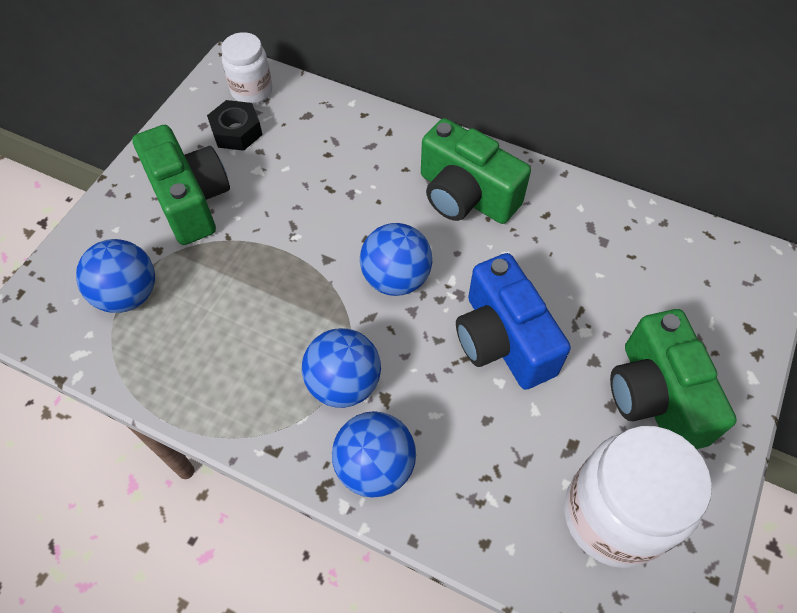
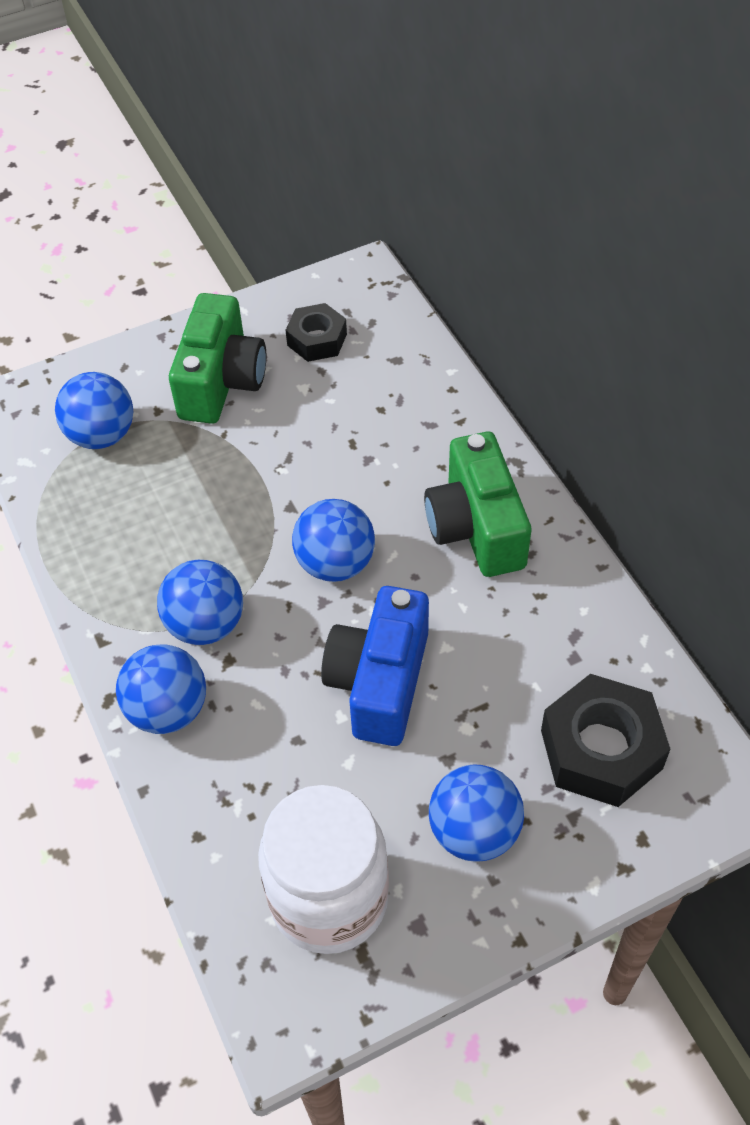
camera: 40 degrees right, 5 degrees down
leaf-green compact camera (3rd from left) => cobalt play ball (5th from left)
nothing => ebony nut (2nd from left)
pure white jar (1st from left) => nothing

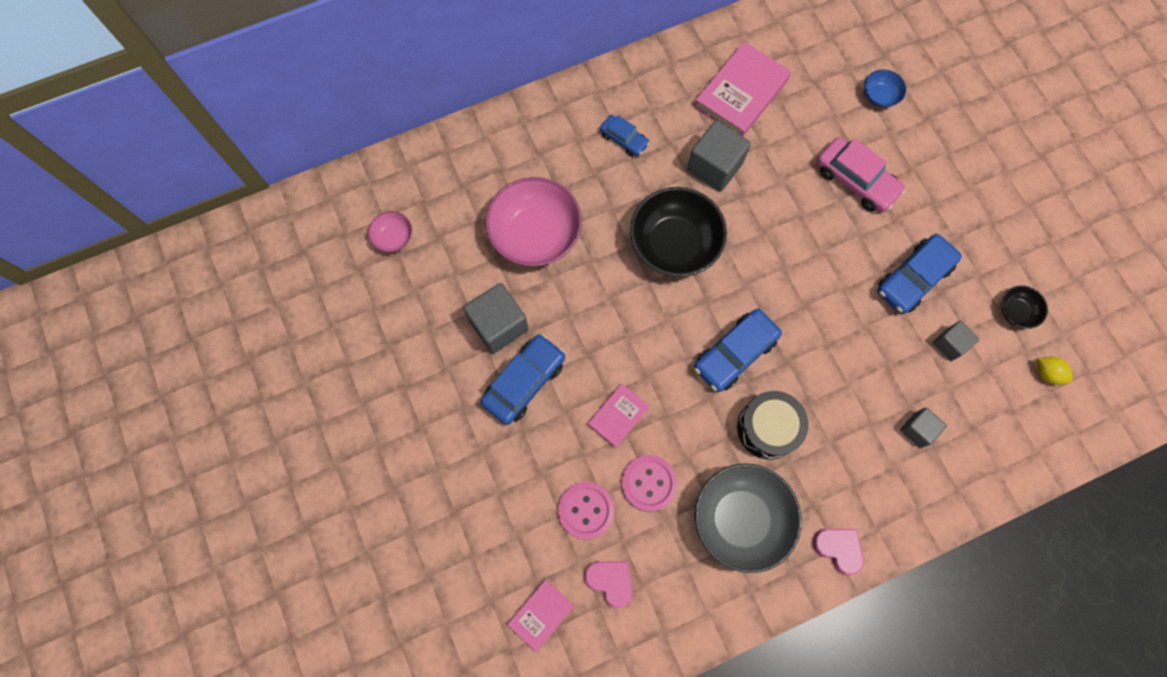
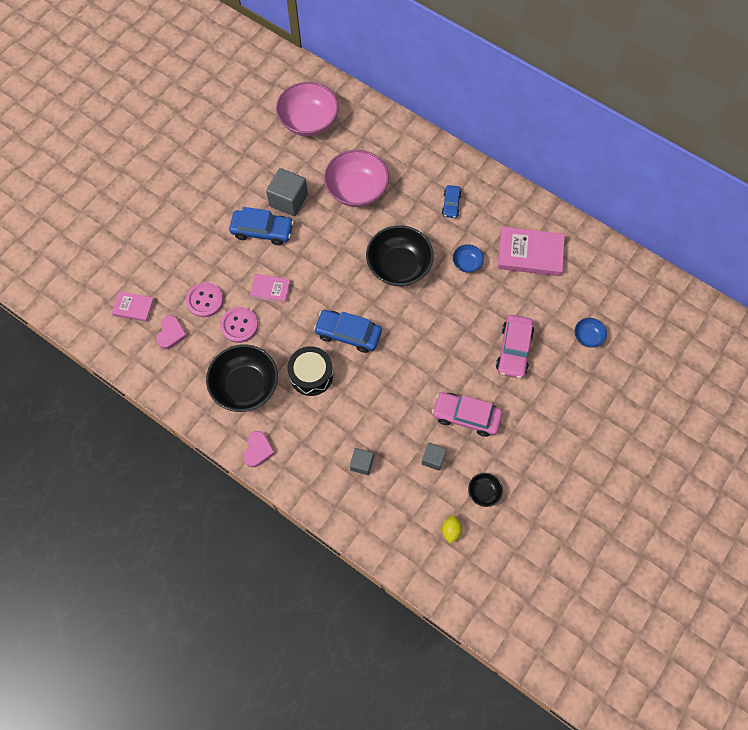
camera: 60 degrees right, 5 degrees down
ash-grey deep dish => ebony deep dish (1st from left)
pink deep dish (1st from left), x2.14
cobalt toy car (4th from left) => pink toy car (1st from left)
ash-grey solid cube (2nd from left) => cobalt deep dish (1st from left)

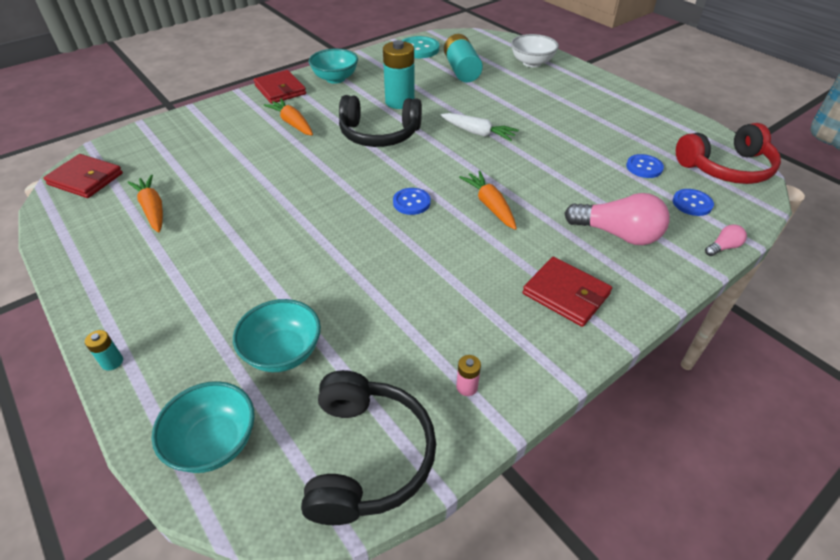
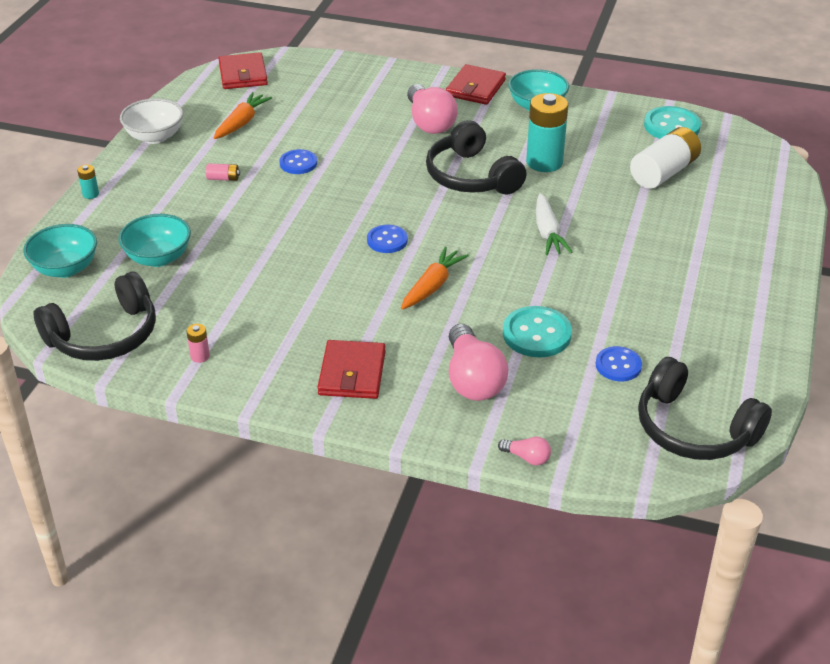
camera: 55 degrees right, 5 degrees down
pure white deep dish, move
nothing => pink AA battery (2nd from left)
cobalt shirt button (3rd from left in the first image) => cobalt shirt button (1st from left), move
orange-coloured carrot (2nd from left) => pink lightbulb (1st from left)
nothing => teal shirt button (1st from left)
teal AA battery (3rd from left) => pure white AA battery
scarlet headphones => ebony headphones (3rd from left)

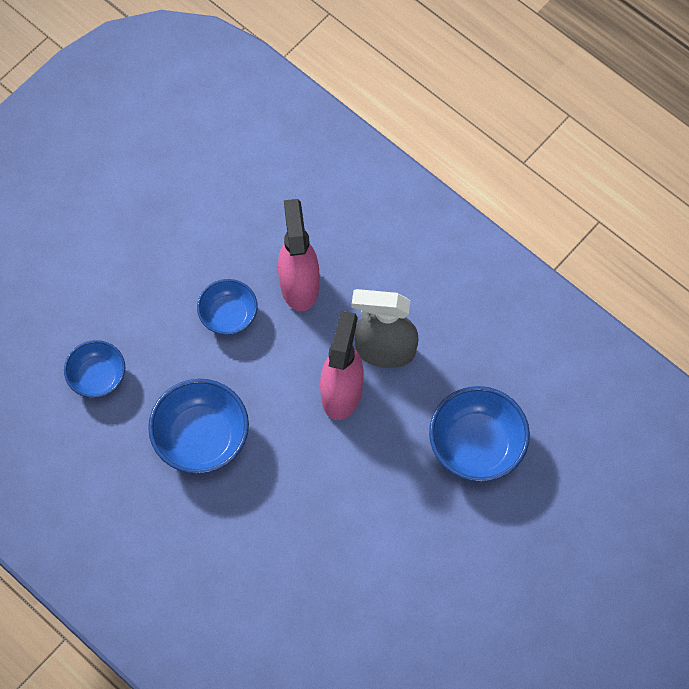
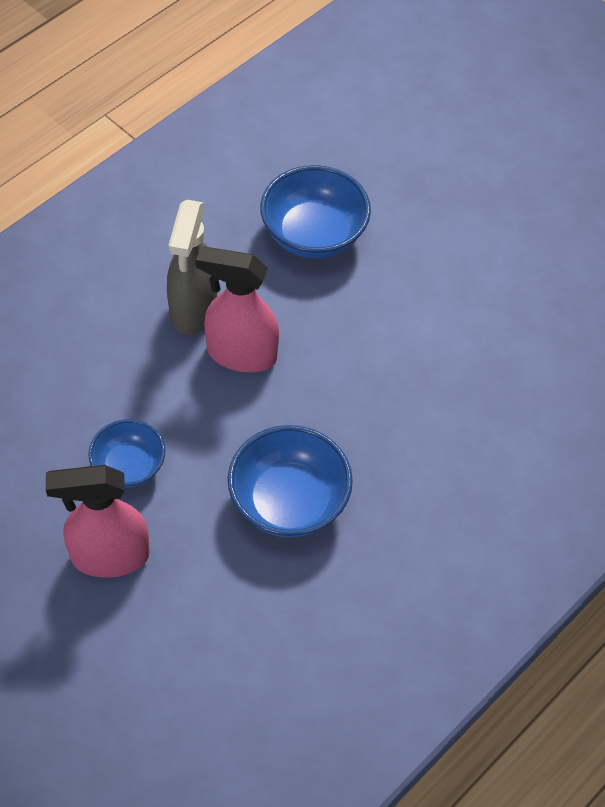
camera: 90 degrees left, 10 degrees down
pink spray bottle (1st from left), move
cobalt deep dish (1st from left) => nothing

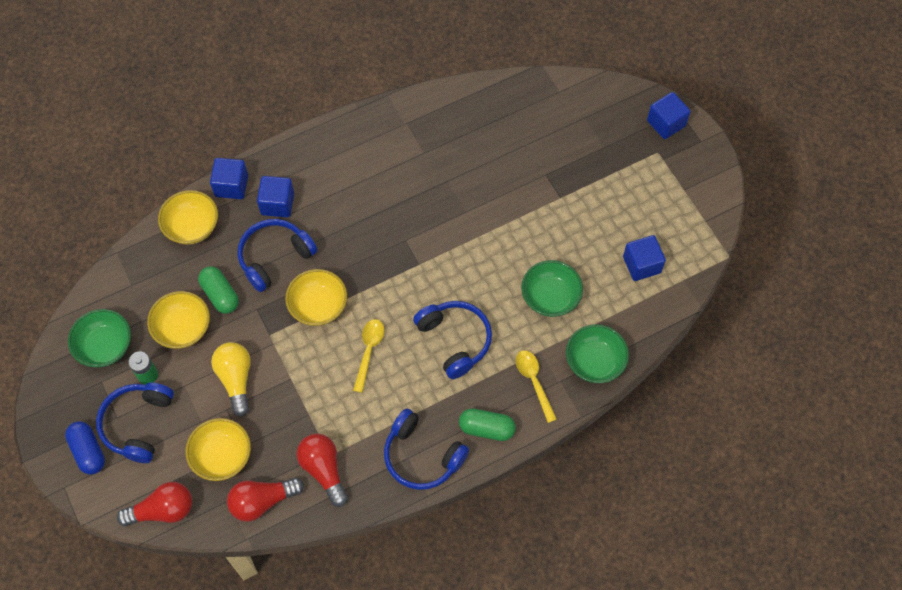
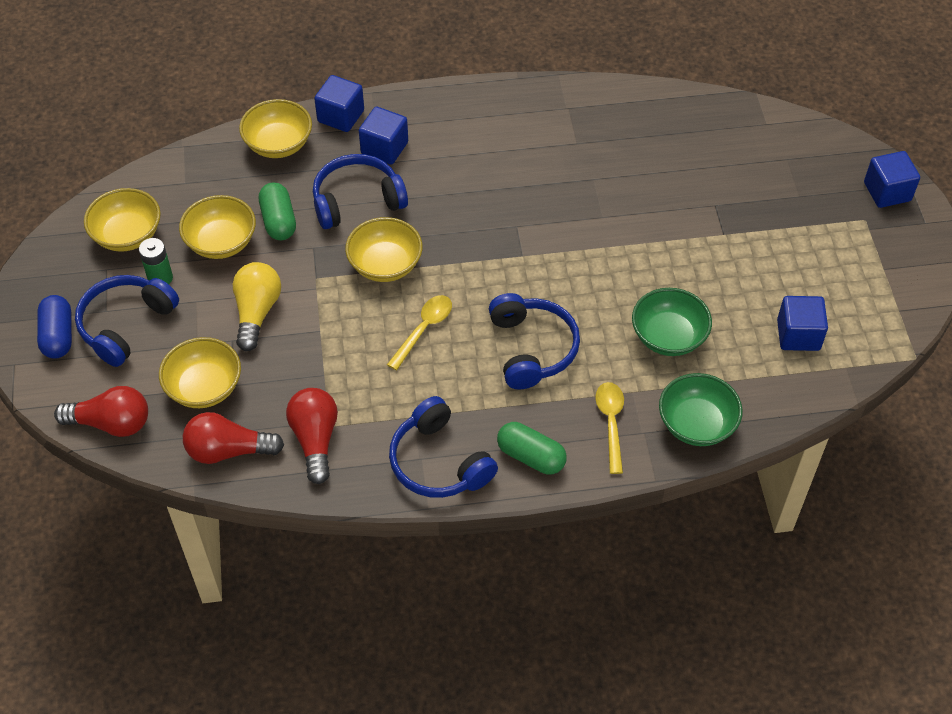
camera: 20 degrees right, 10 degrees down
leaf-green deep dish (1st from left) => bright yellow deep dish (1st from left)

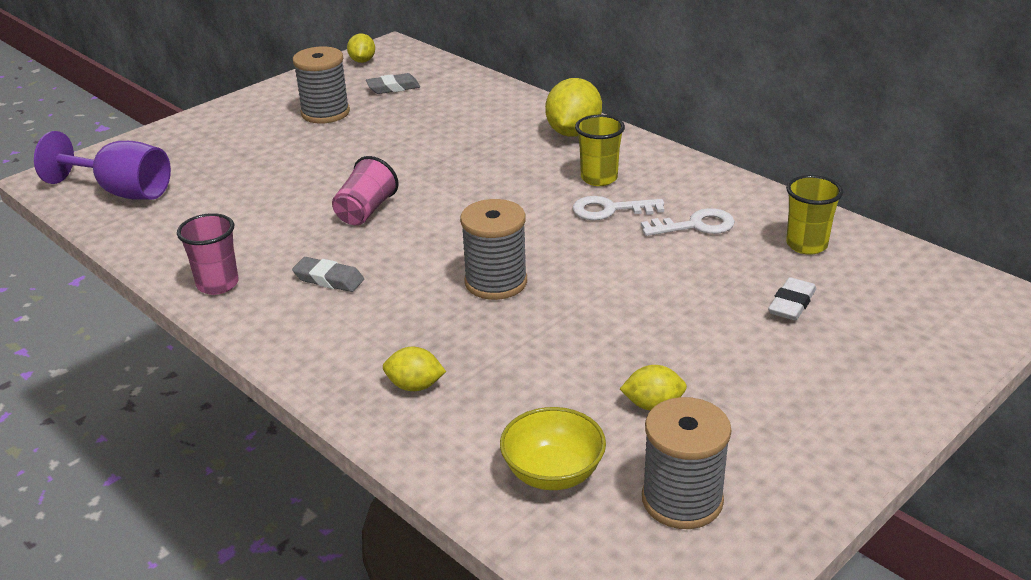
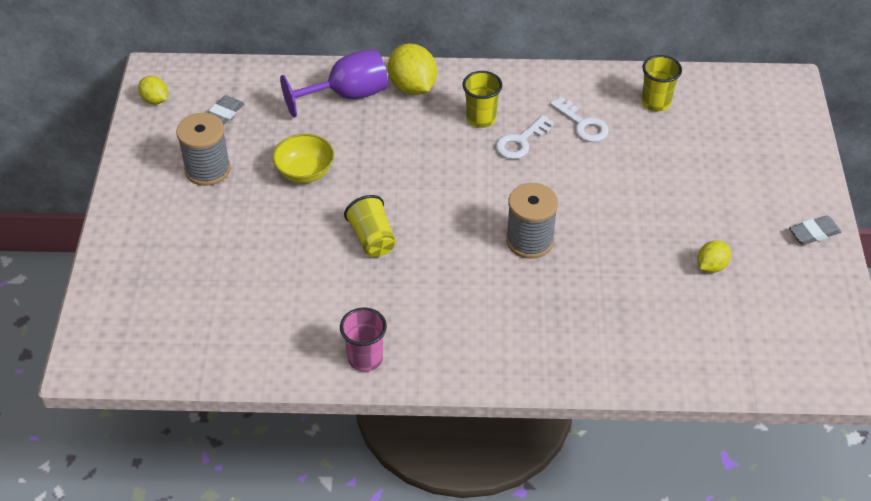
camera: 45 degrees left, 15 degrees up
bright yellow deep dish, move
violet chalice, move
pink tumbler (2nd from left) => bright yellow tumbler (1st from left)
pure white latchkey (2nd from left), 105 degrees clockwise
ash-grey pencil eraser (1st from left in the first image) => ash-grey pencil eraser (2nd from left), move
bright yellow lemon (2nd from left) => nothing
ash-grey bobbin (3rd from left) => nothing
pure white pencil eraser => nothing

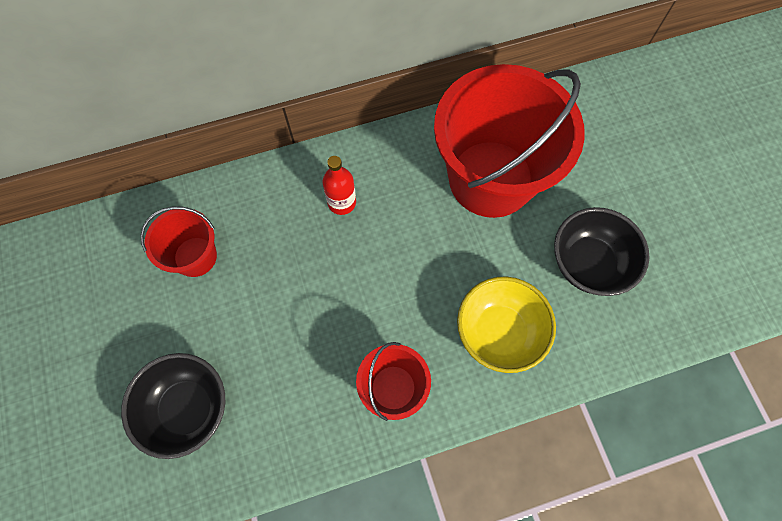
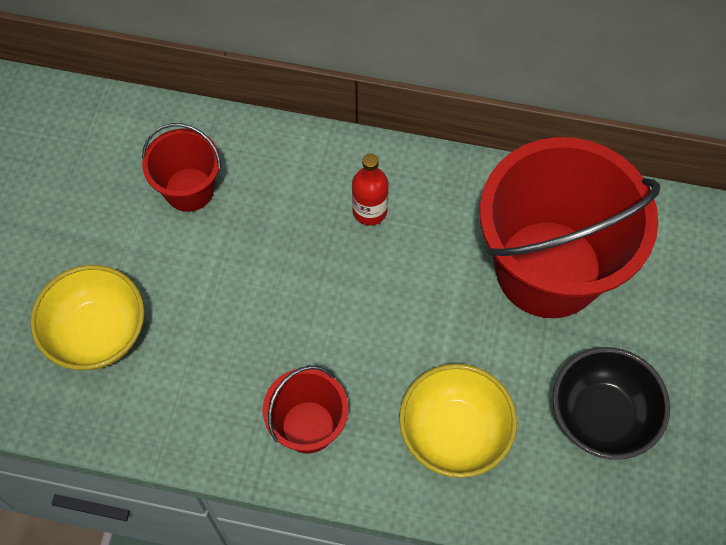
camera: 30 degrees right, 5 degrees down
ebony deep dish (1st from left) => bright yellow deep dish (1st from left)

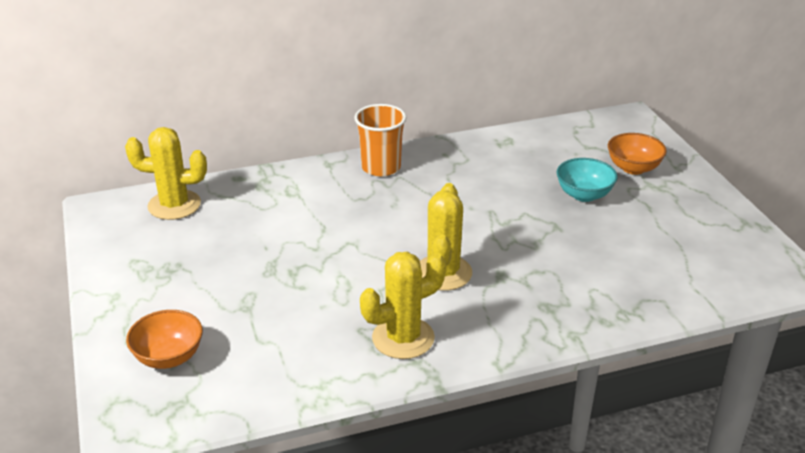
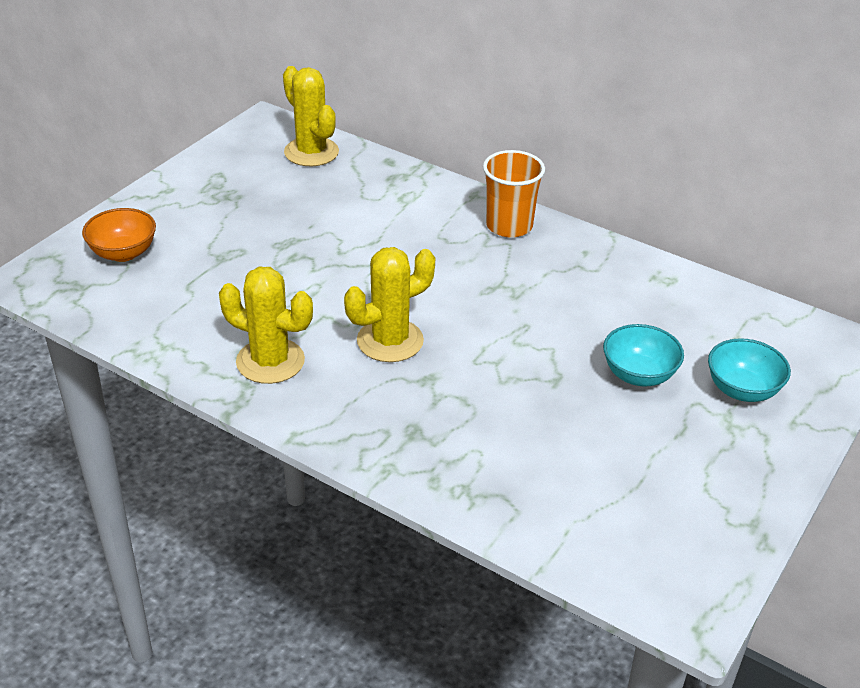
camera: 50 degrees right, 5 degrees up
orange-coloured deep dish (2nd from left) => teal deep dish (2nd from left)

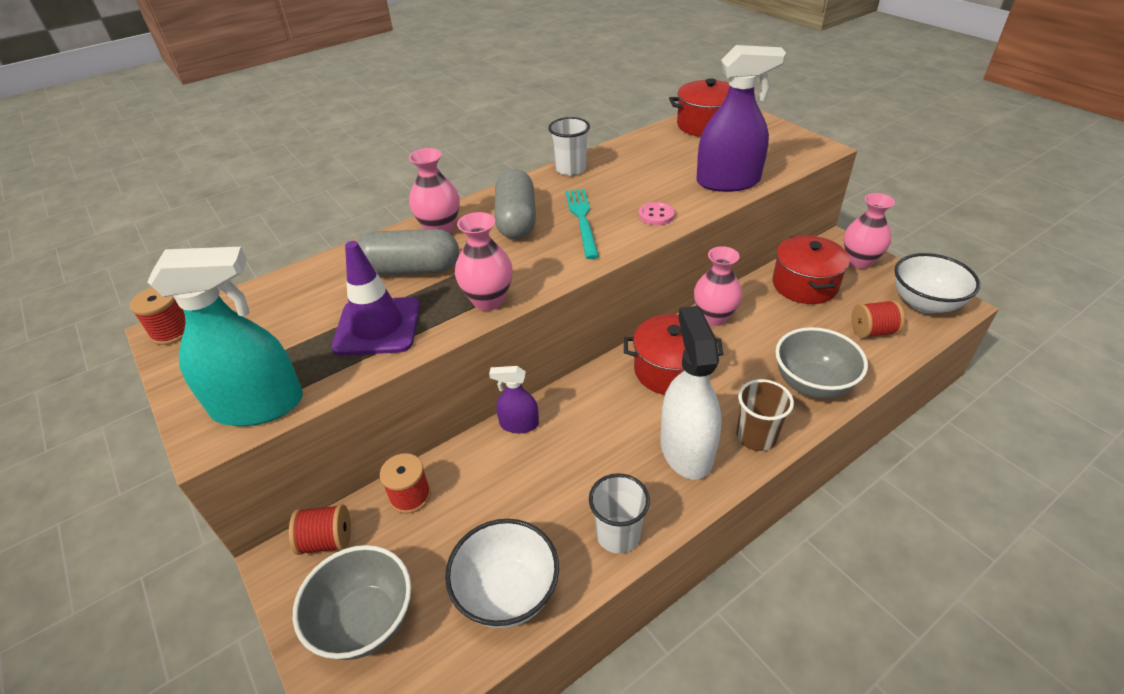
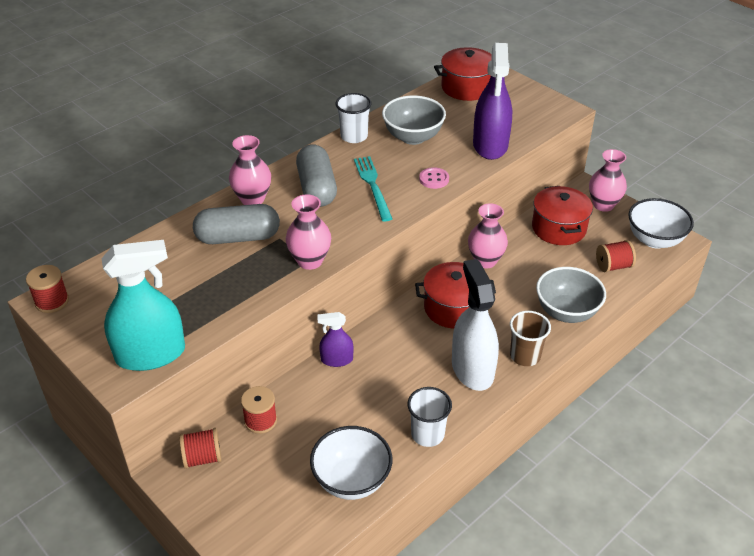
camera: 10 degrees left, 0 degrees up
ash-grey deep dish (1st from left), move
violet spray bottle (2nd from left), 105 degrees clockwise
violet road cone => nothing

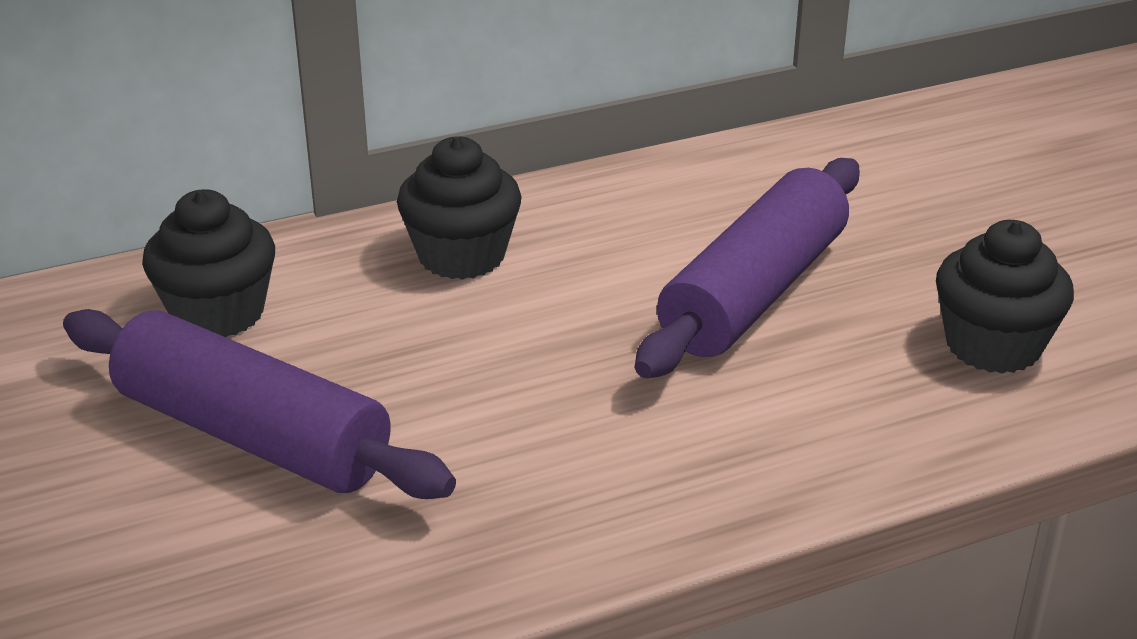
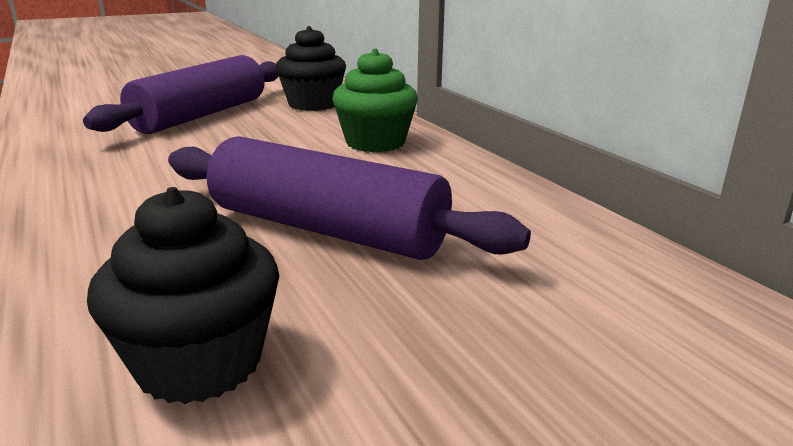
camera: 85 degrees right, 10 degrees down
ebony cupcake (2nd from left) => leaf-green cupcake

